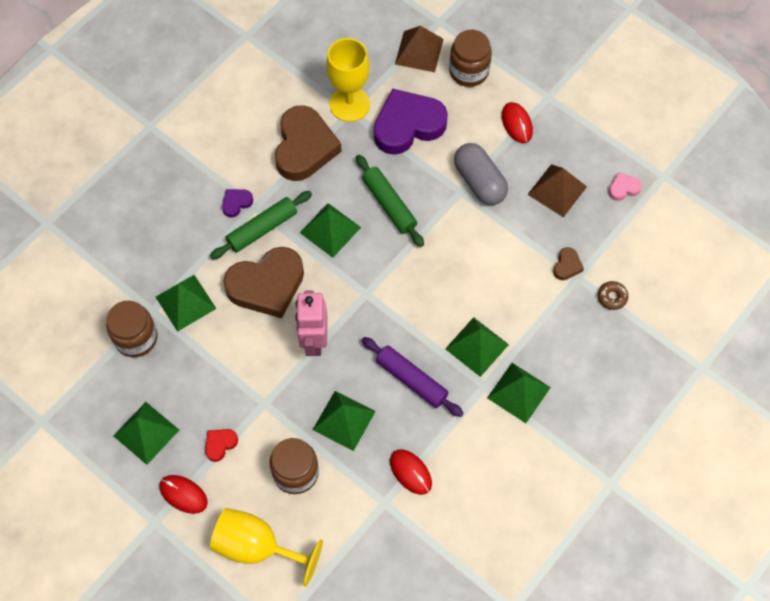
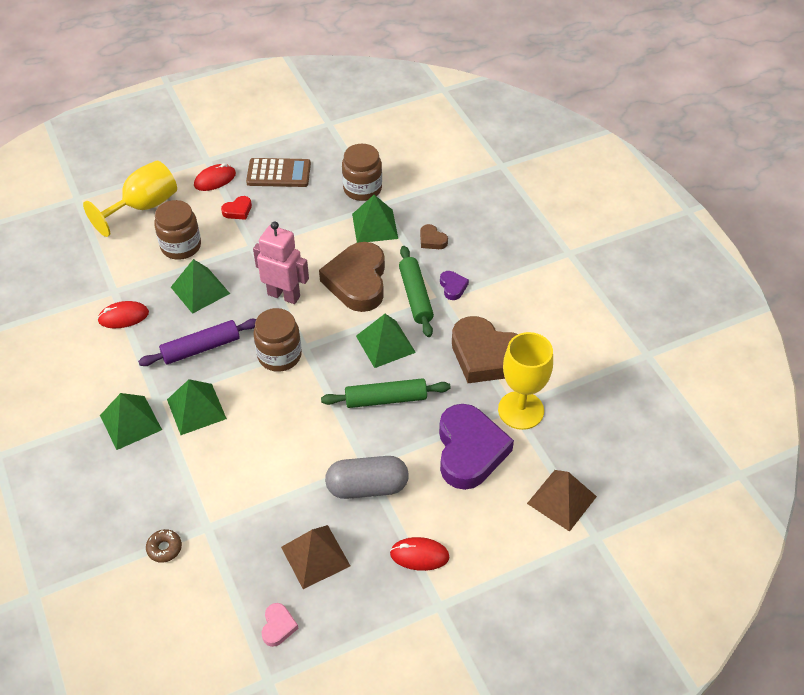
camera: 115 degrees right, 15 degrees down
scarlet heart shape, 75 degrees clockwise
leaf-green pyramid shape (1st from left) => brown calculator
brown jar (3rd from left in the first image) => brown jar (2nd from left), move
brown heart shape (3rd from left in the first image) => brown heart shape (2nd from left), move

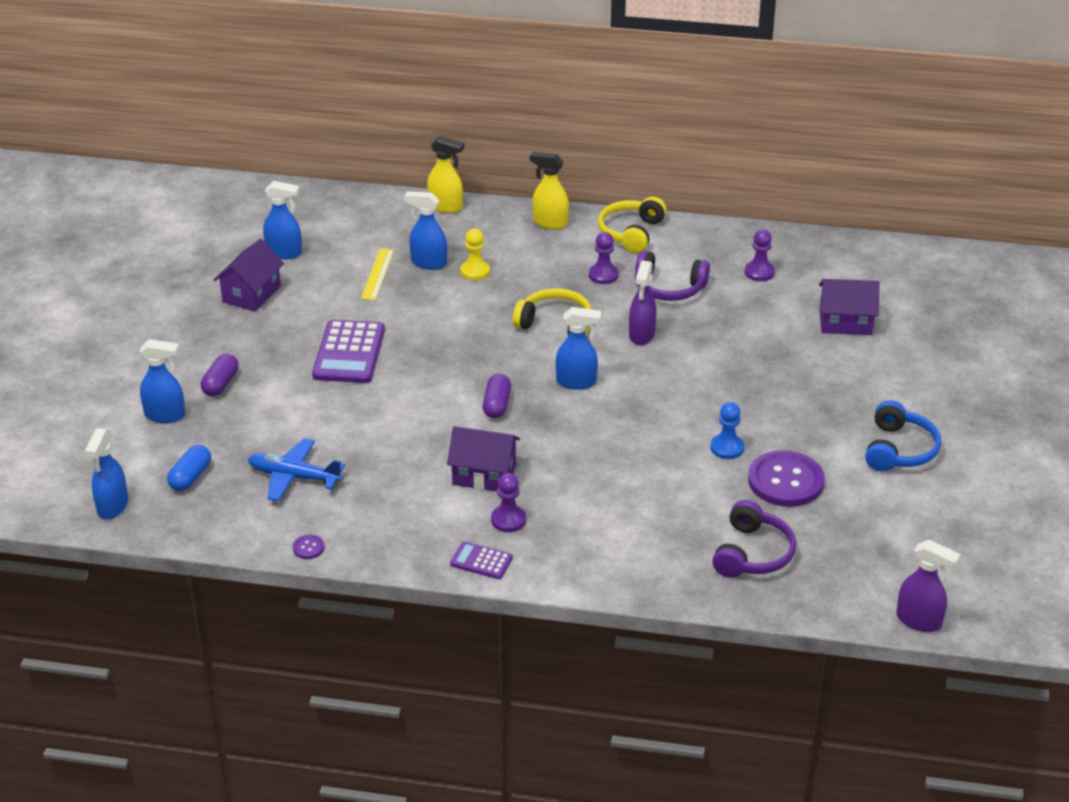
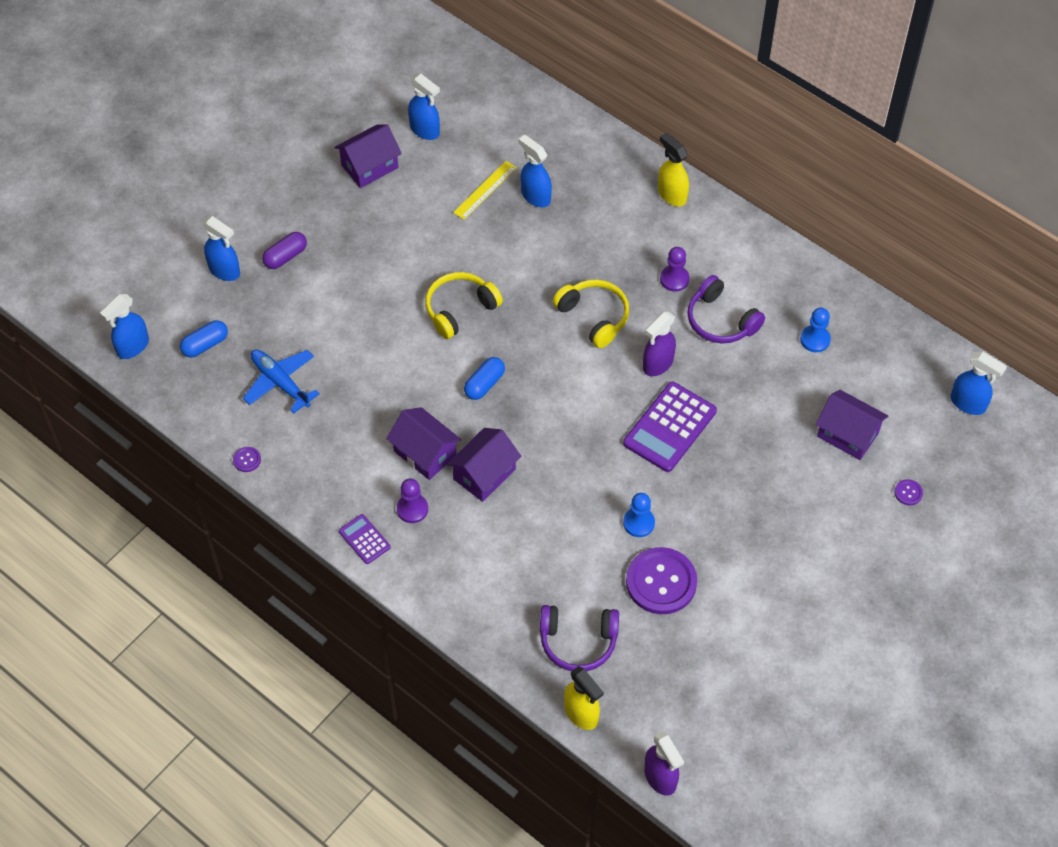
camera: 30 degrees right, 20 degrees up
bright yellow headphones (2nd from left in the first image) => bright yellow headphones (1st from left), move
nothing => violet toy house (3rd from left)
violet pill shape (2nd from left) => cobalt pill shape (2nd from left)
violet headphones (2nd from left in the first image) => violet headphones (1st from left), 45 degrees clockwise
bright yellow spray bottle (1st from left), move
violet calculator (1st from left in the first image) => violet calculator (2nd from left), move
violet game pawn (3rd from left) => cobalt game pawn (2nd from left)
nothing => violet shirt button (3rd from left)
cobalt spray bottle (5th from left), move
bright yellow game pawn => nothing
cobalt headphones => nothing

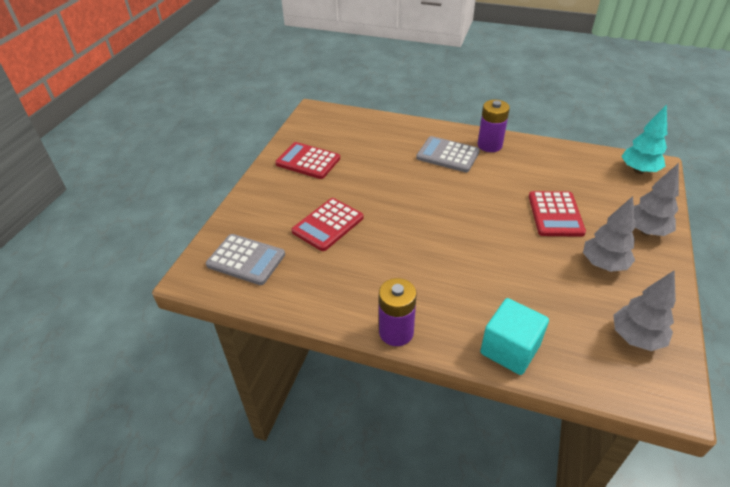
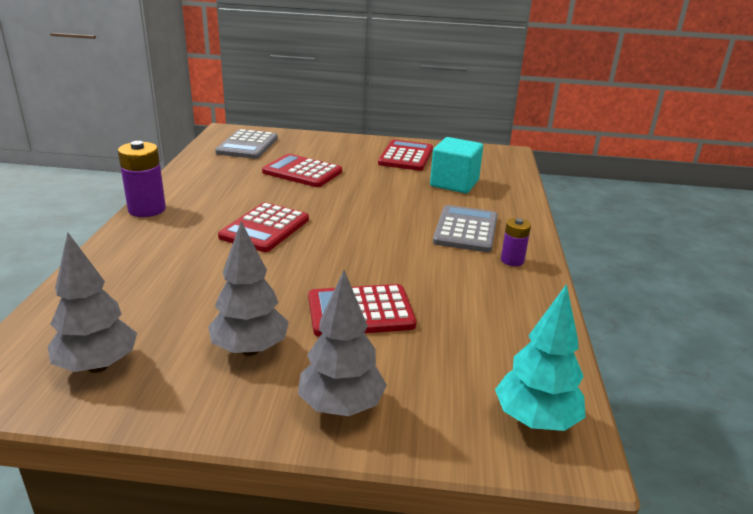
camera: 75 degrees right, 15 degrees down
nothing => scarlet calculator (1st from left)
teal solid cube, move
violet AA battery (2nd from left), x0.59

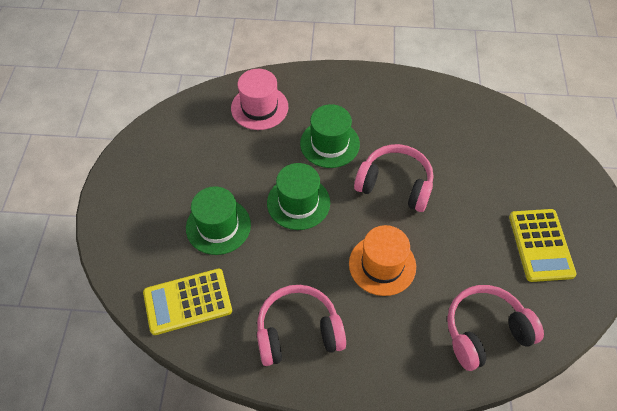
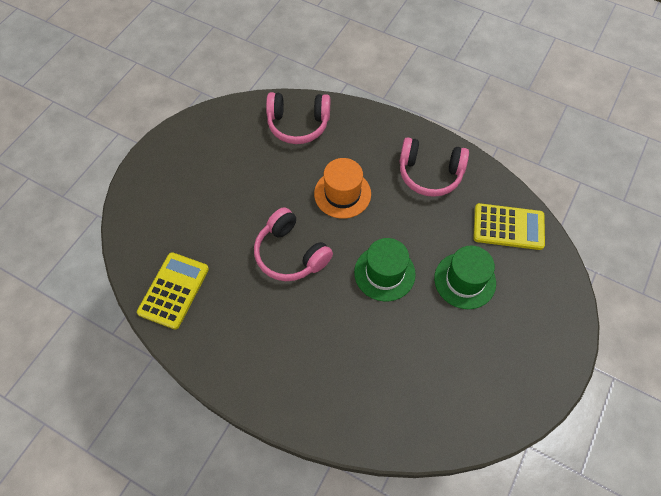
camera: 155 degrees left, 5 degrees up
bright yellow calculator (2nd from left in the first image) => bright yellow calculator (1st from left), move
pink top hat => nothing
leaf-green top hat (3rd from left) => nothing

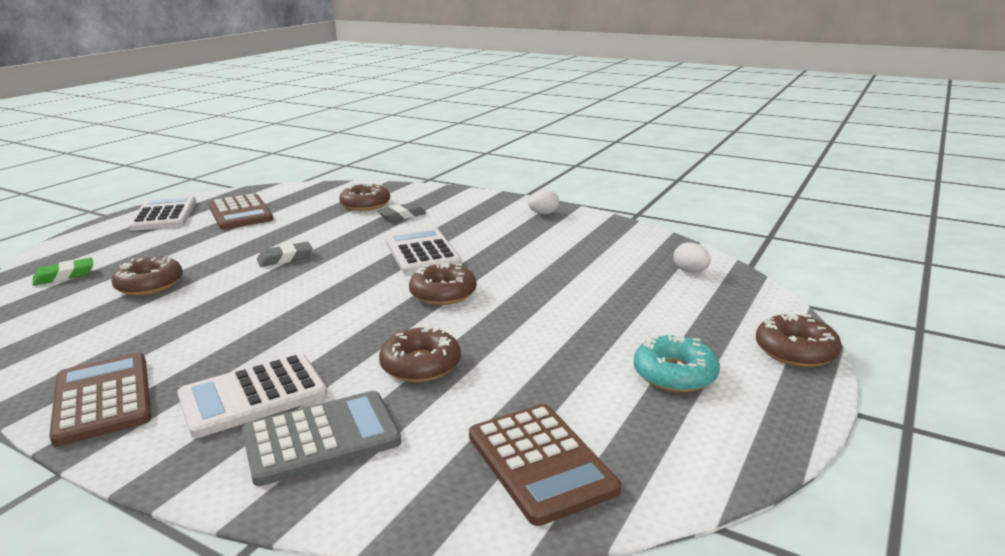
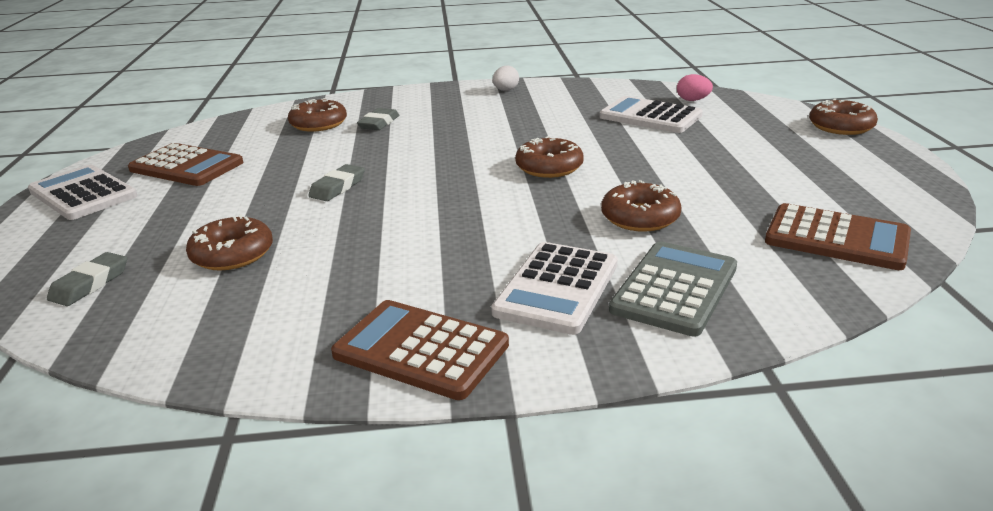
camera: 35 degrees left, 5 degrees up
leaf-green pencil eraser => ash-grey pencil eraser (1st from left)
pure white calculator (3rd from left), move
pure white egg shape (2nd from left) => pink egg shape
teal doughnut => nothing

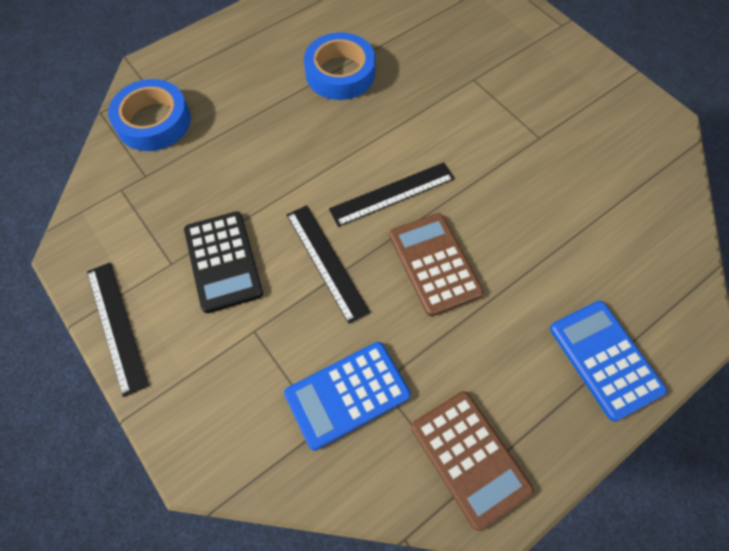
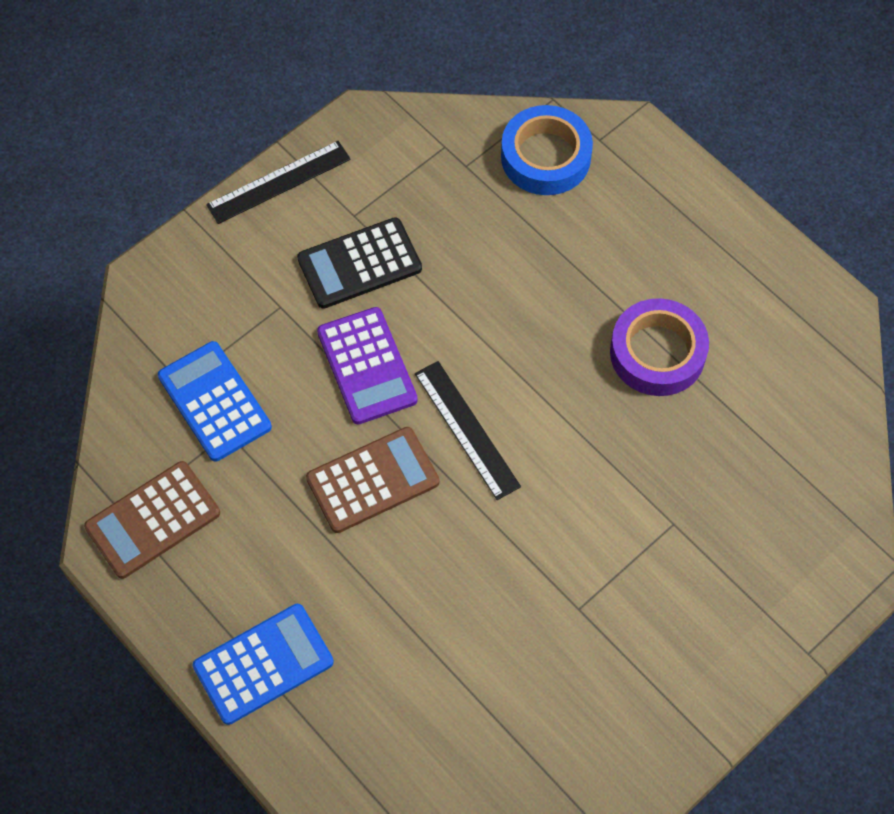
camera: 85 degrees right, 0 degrees up
ebony ruler (2nd from left) => violet calculator
cobalt roll of tape (2nd from left) => violet roll of tape

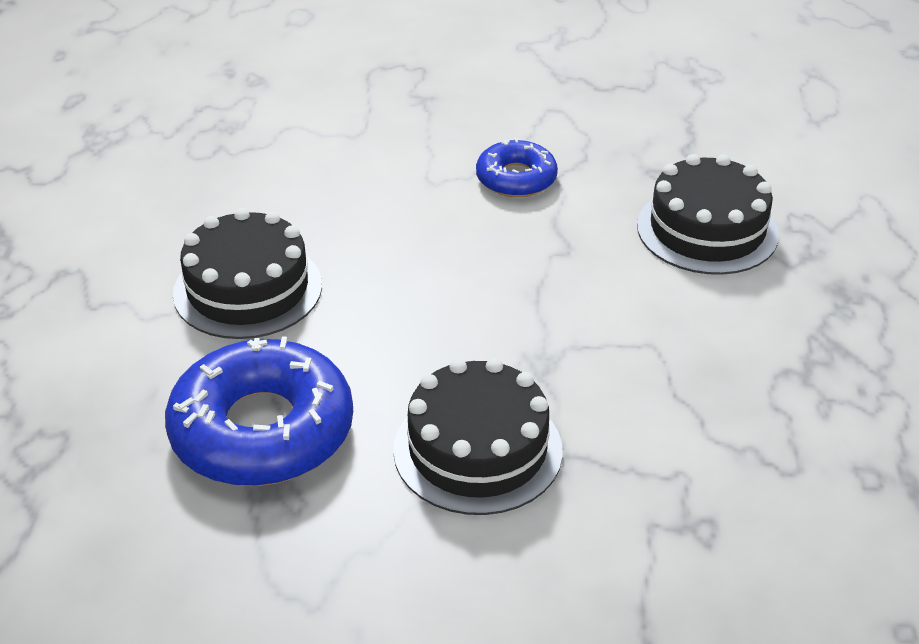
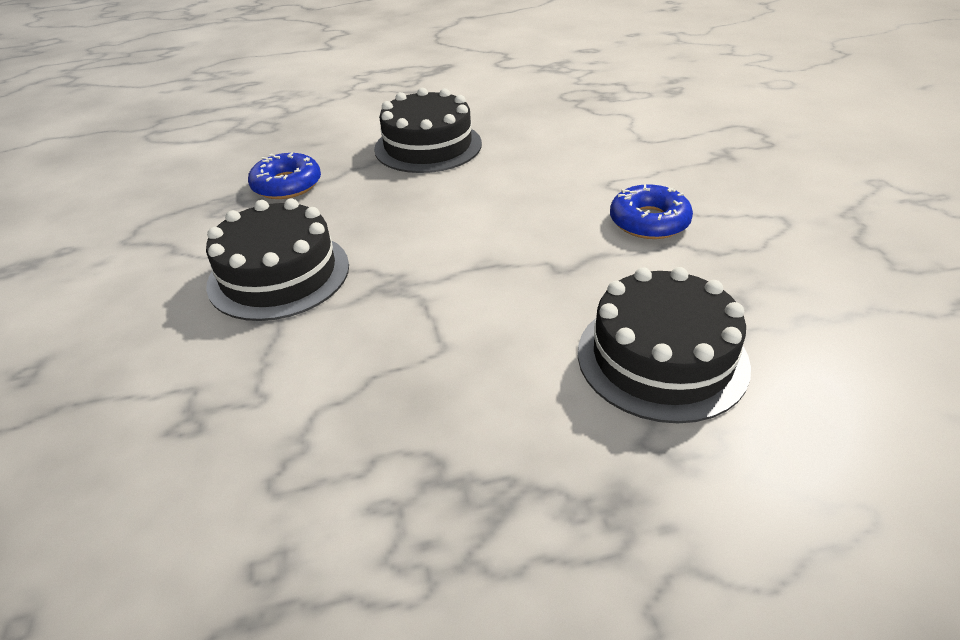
camera: 75 degrees right, 0 degrees up
cobalt doughnut (1st from left), x0.55

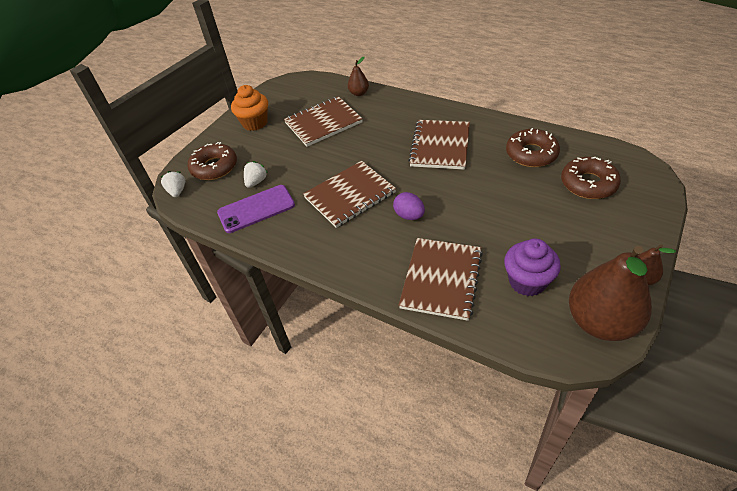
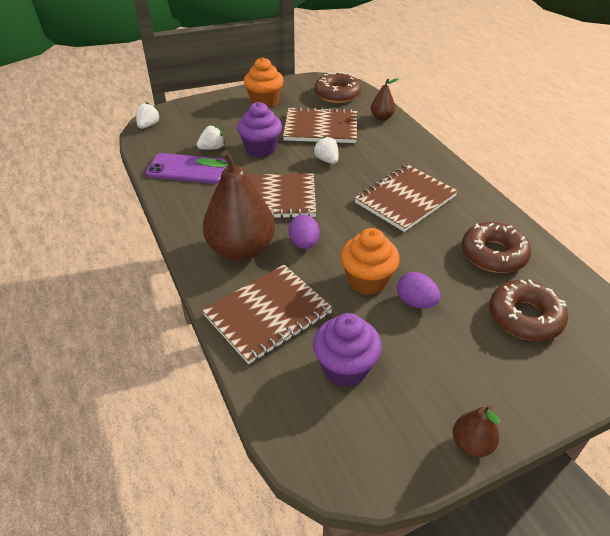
camera: 30 degrees right, 5 degrees down
brown toy pear (2nd from left in the first image) => brown toy pear (1st from left), move
nothing => violet cupcake (1st from left)
nothing => pure white strawberry (3rd from left)
brown doughnut (1st from left), move
nothing => orange-coloured cupcake (2nd from left)
nothing => violet egg shape (2nd from left)

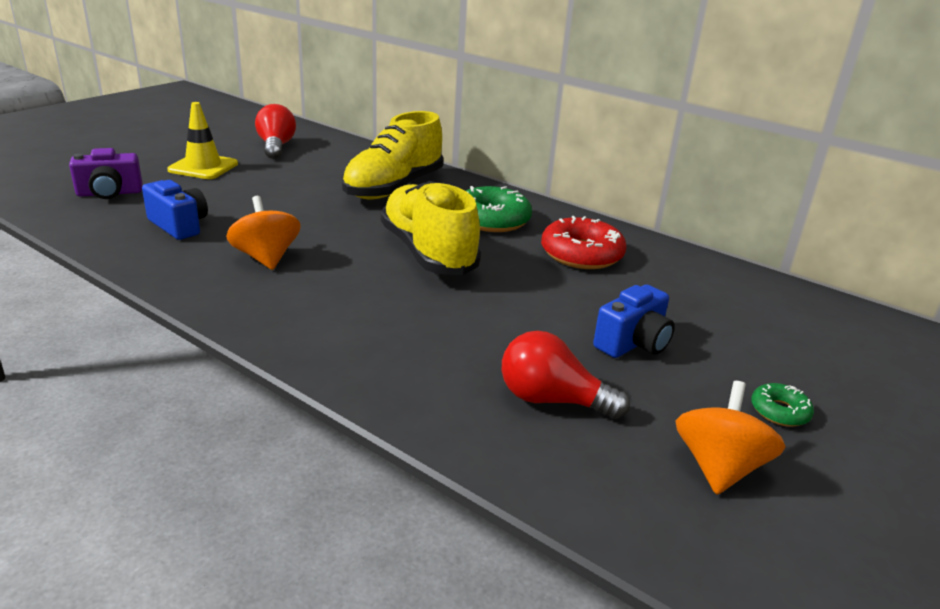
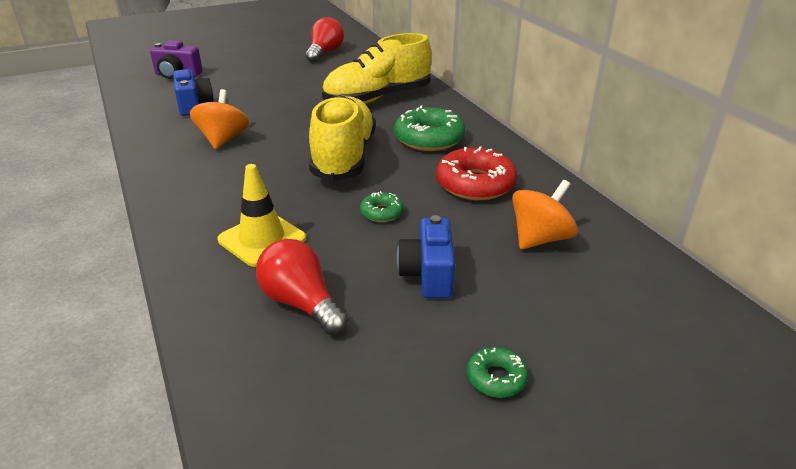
camera: 30 degrees right, 5 degrees up
bright yellow road cone, move
nothing => leaf-green doughnut (1st from left)
cobalt compact camera (2nd from left), 105 degrees clockwise
orange-coloured toy top (2nd from left), move

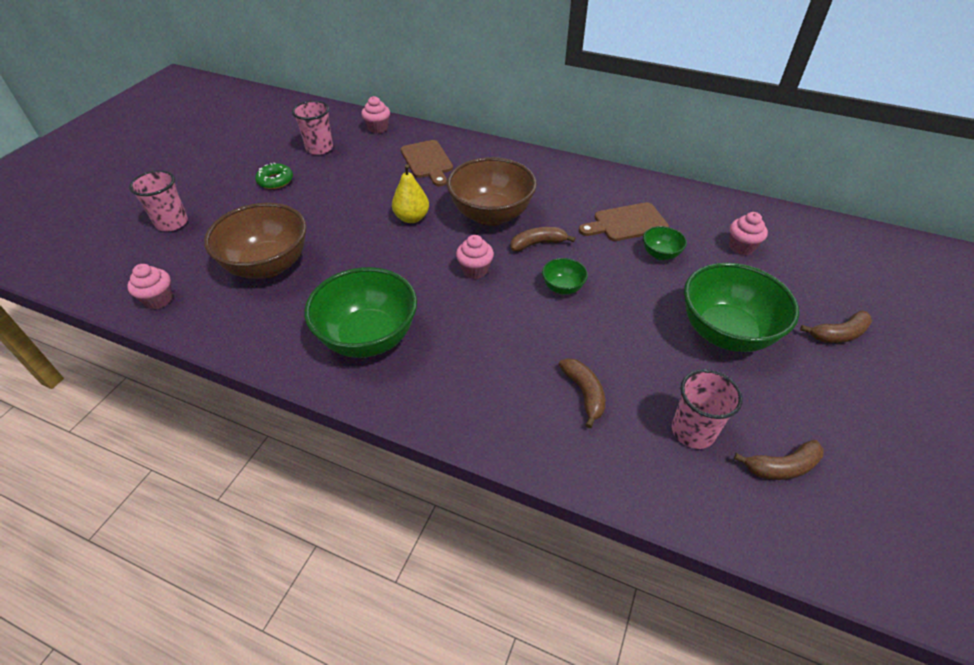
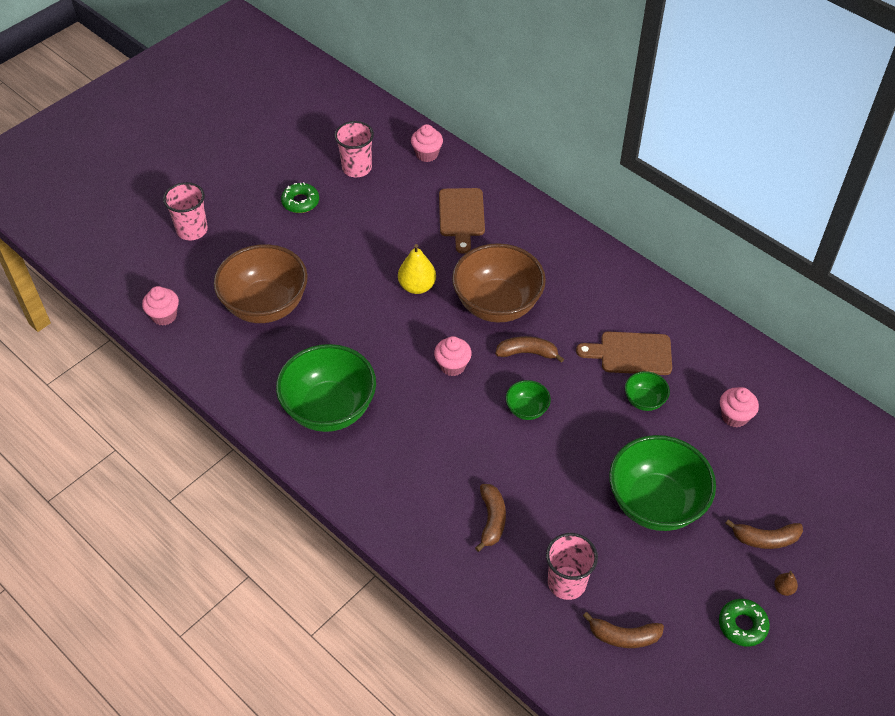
camera: 20 degrees right, 5 degrees up
nothing => leaf-green doughnut (2nd from left)
nothing => brown toy pear

